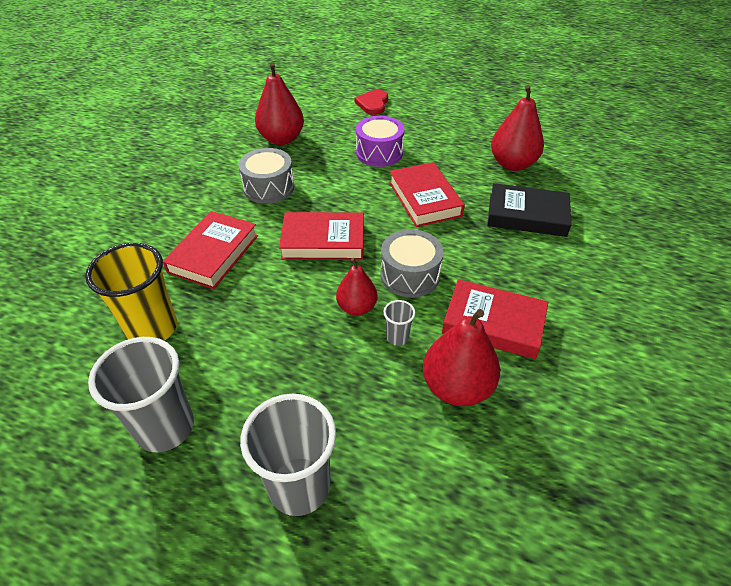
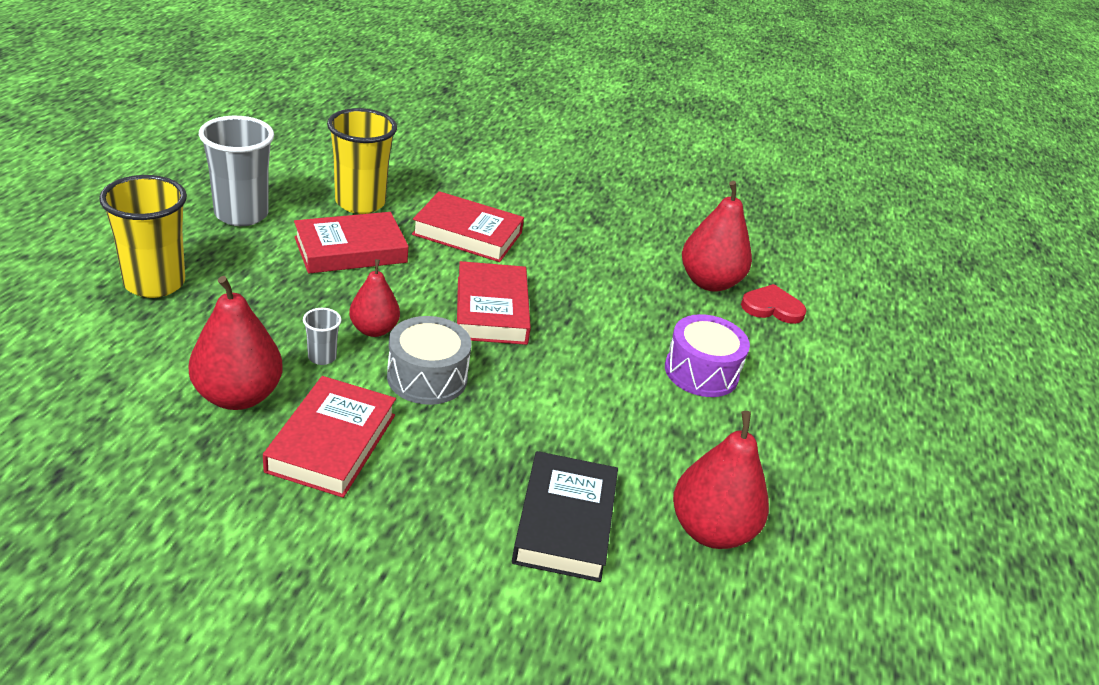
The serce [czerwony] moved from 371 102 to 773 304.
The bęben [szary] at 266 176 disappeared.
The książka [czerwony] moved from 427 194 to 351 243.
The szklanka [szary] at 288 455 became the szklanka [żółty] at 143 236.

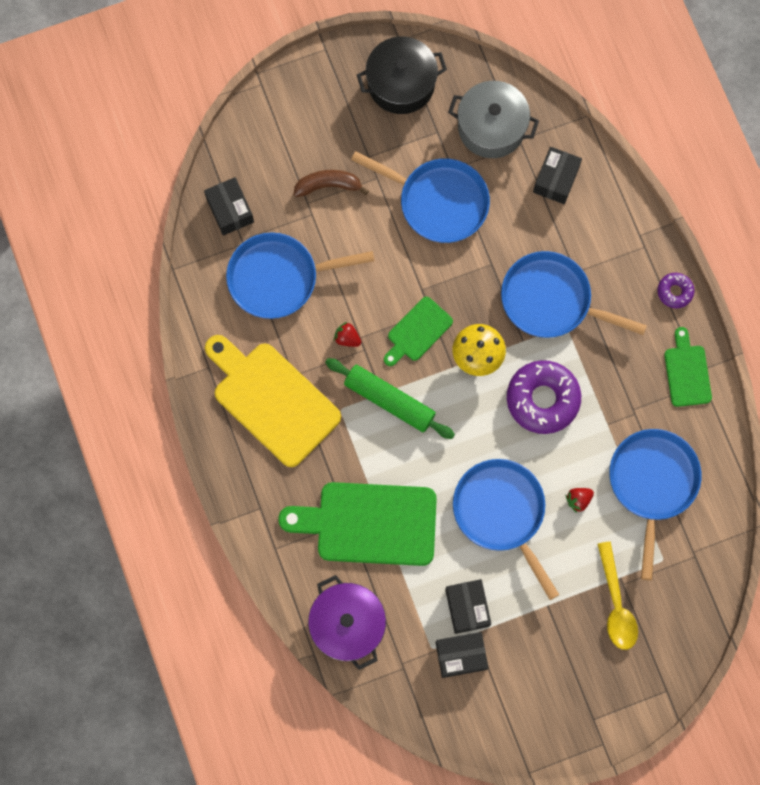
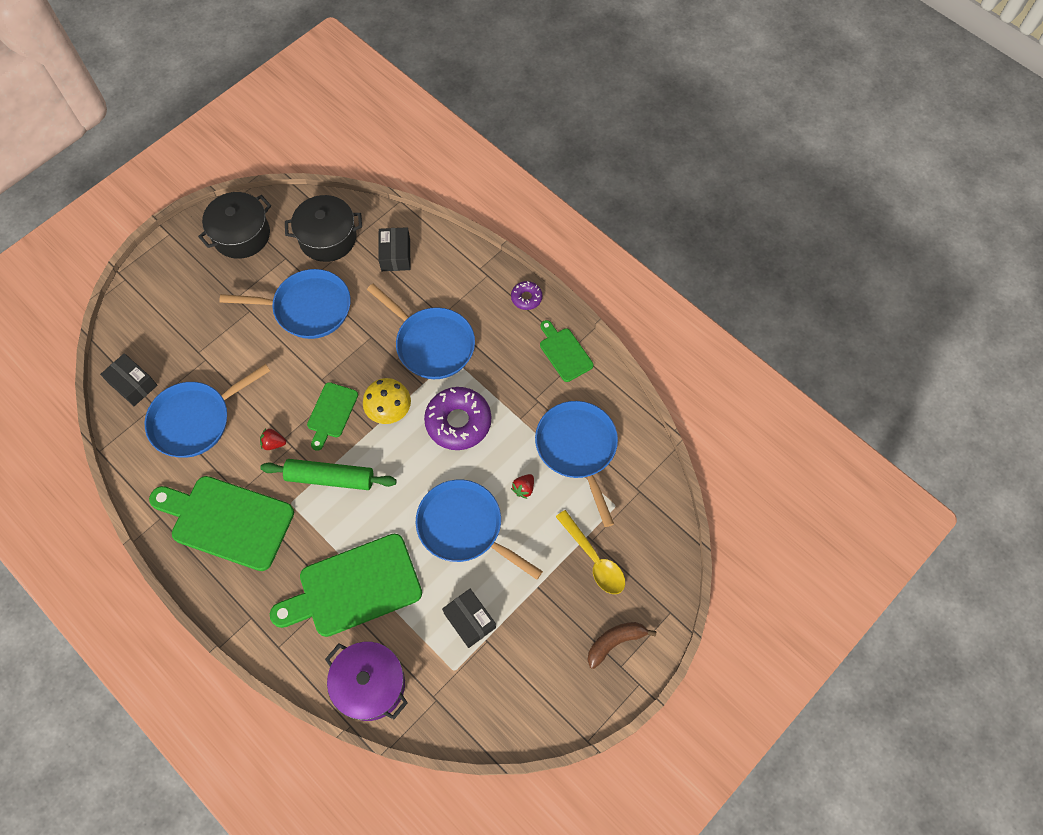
The garnek [szary] at 493 119 became the garnek [czarny] at 323 228.
The banan [brązowy] moved from 331 183 to 622 645.
The patelnia [niebieski] at 574 294 turned 135 degrees counterclockwise.
The deska do krojenia [żółty] at 273 401 became the deska do krojenia [zielony] at 221 523.
The pudełko [czarny] at 462 655 disappeared.

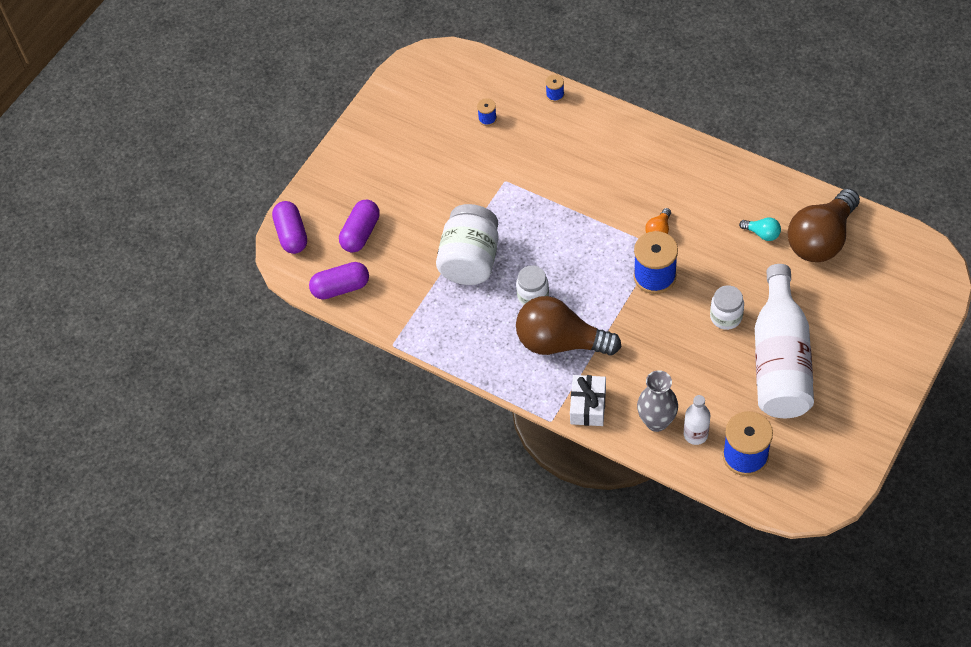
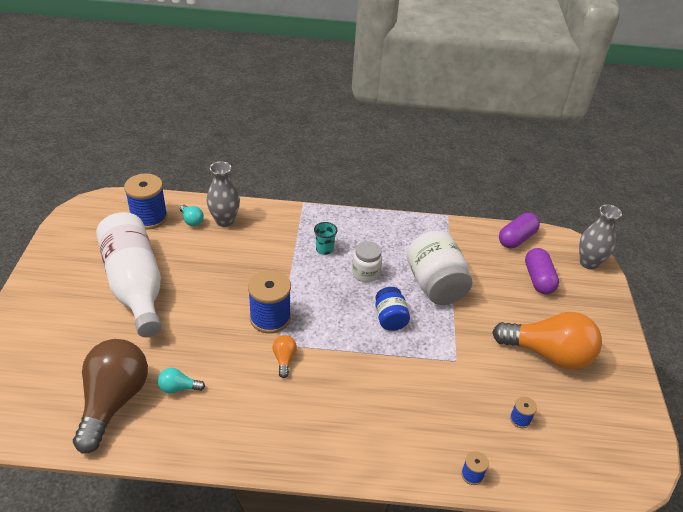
The kapsułka [fioletowy] at 289 227 was replaced by the wazon [szary] at 600 237.
The słoik [biały] at 727 307 disappeared.
The żarówka [brązowy] at 568 326 was replaced by the szklanka [turkusowy] at 325 238.
The prezent [biały] at 588 400 disappeared.
The butelka [biały] at 697 420 was replaced by the żarówka [turkusowy] at 191 215.
The słoik [niebieski] at 392 309 appeared.
The żarówka [pomarańczowy] at 547 341 appeared.

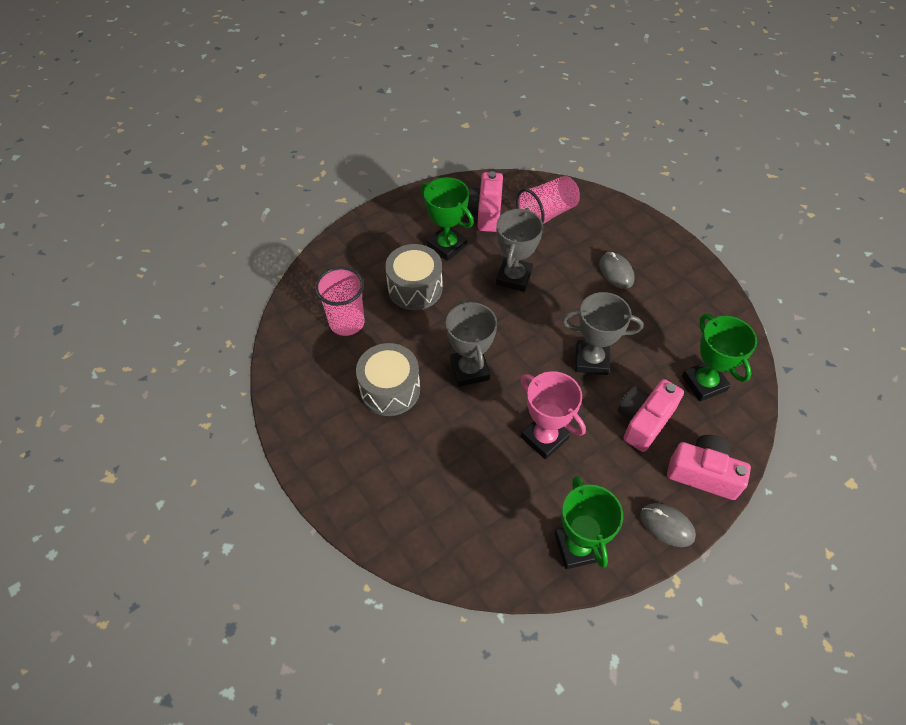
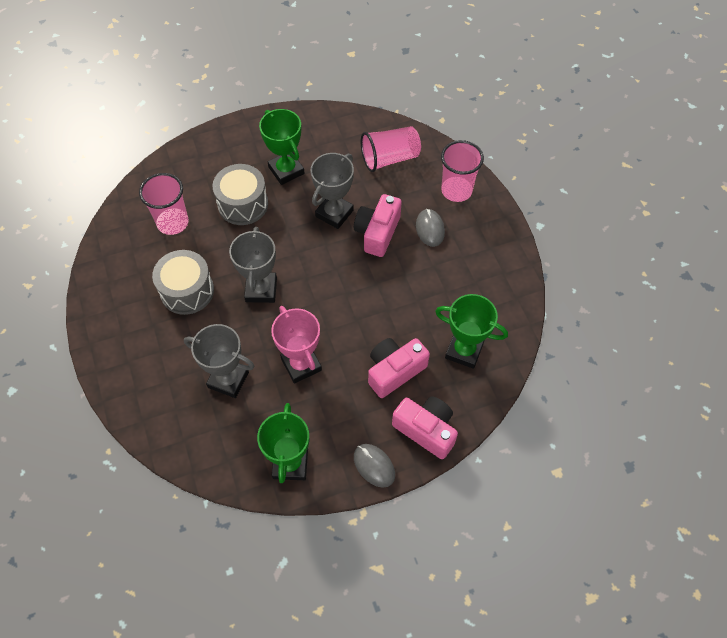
The aparat fotograficzny [różowy] moved from 484 201 to 378 225.
The puchar [szary] moved from 602 333 to 219 361.
The puchar [zielony] at 719 357 turned 60 degrees counterclockwise.
The szklanka [różowy] at 462 171 appeared.

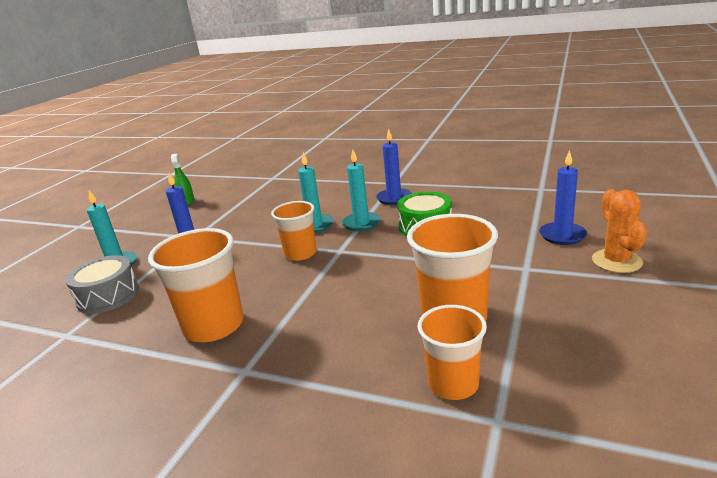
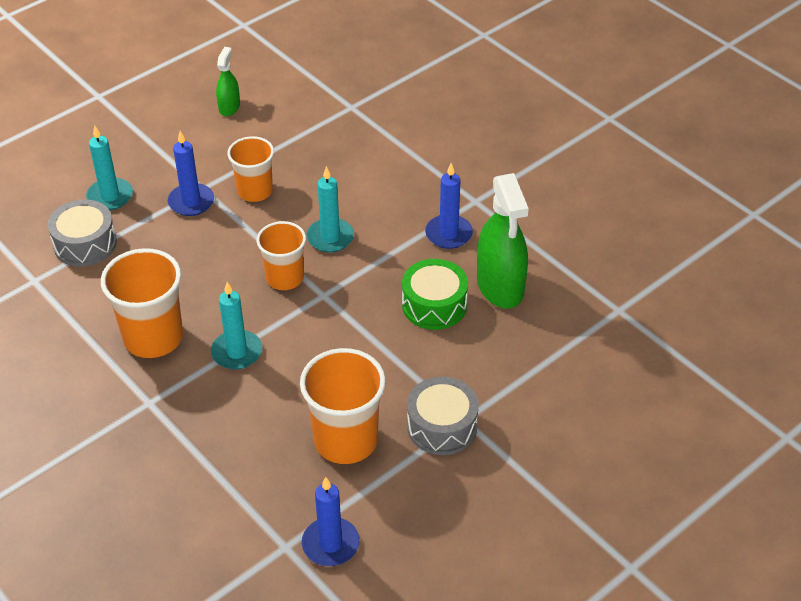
The świeca [turkusowy] moved from 361 191 to 236 326.
The świeca [niebieski] moved from 563 197 to 331 521.
The kaktus [pomarańczowy] at 619 231 disappeared.
The szklanka [pomarańczowy] moved from 452 352 to 250 169.
The spryskiwacz [zielony] at 503 241 appeared.
The bęben [szary] at 443 416 appeared.

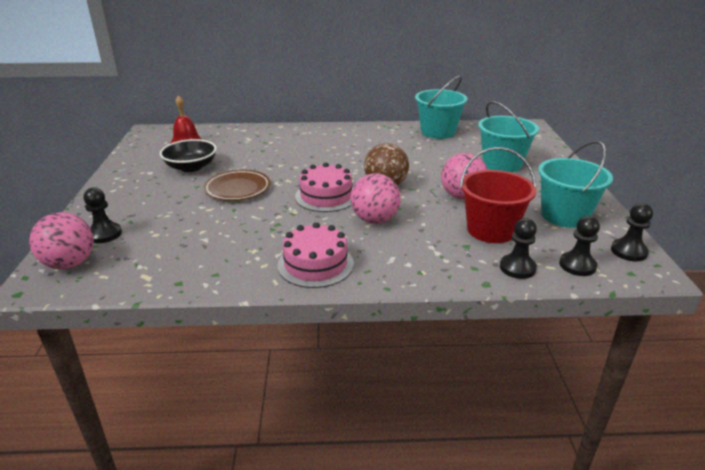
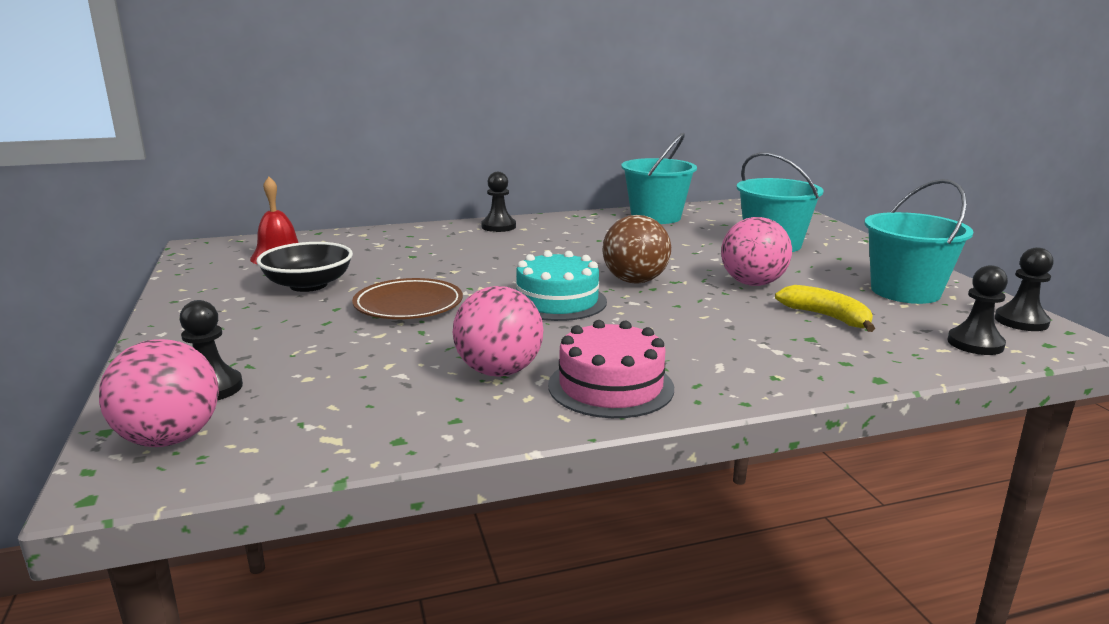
The wiadro [czerwony] at 498 195 was replaced by the banan [żółty] at 825 308.
The tort [różowy] at 324 187 became the tort [turkusowy] at 561 285.
The piłka [różowy] moved from 376 198 to 498 331.
The pionek [czarny] moved from 518 248 to 498 202.

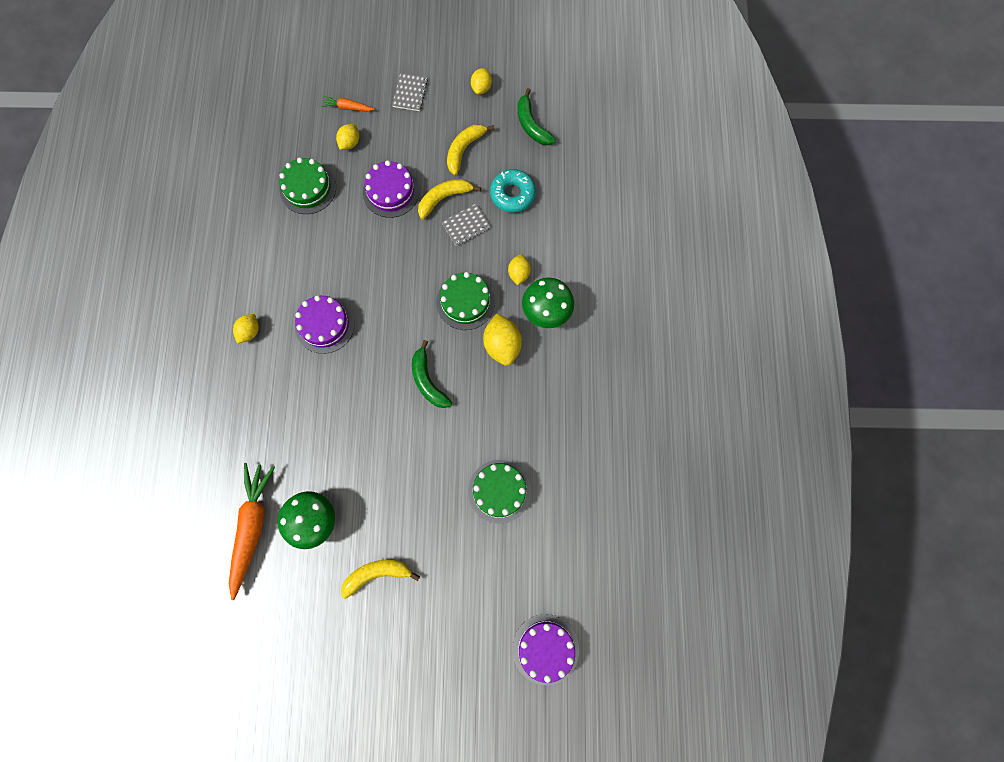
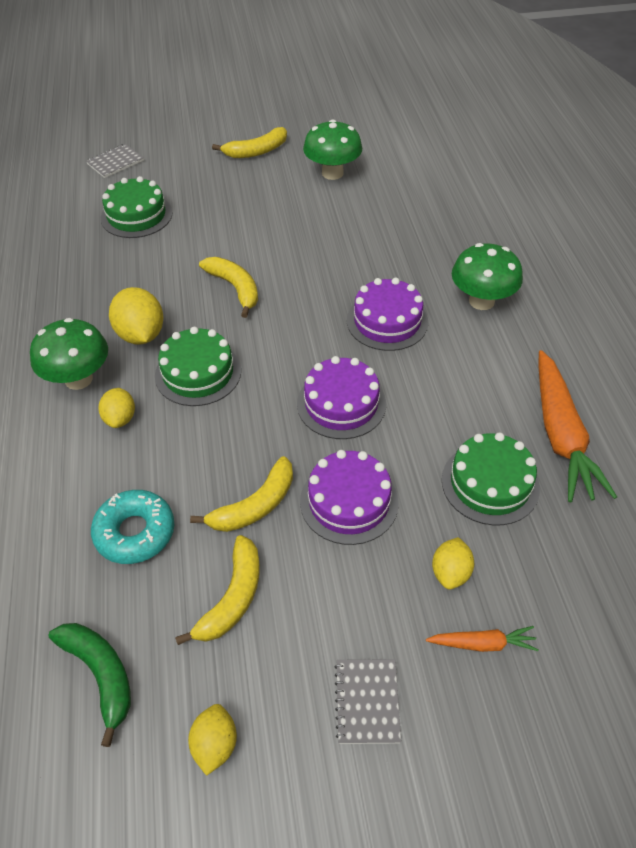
The zeszyt [szary] moved from 466 225 to 115 161.
The cytryna [żółty] at 246 329 was replaced by the grzyb [zielony] at 487 276.
The banan [zielony] at 432 374 became the banan [żółty] at 228 287.
The marchewka [pomarańczowy] moved from 252 531 to 577 426.
The tort [fioletowy] moved from 546 649 to 341 397.

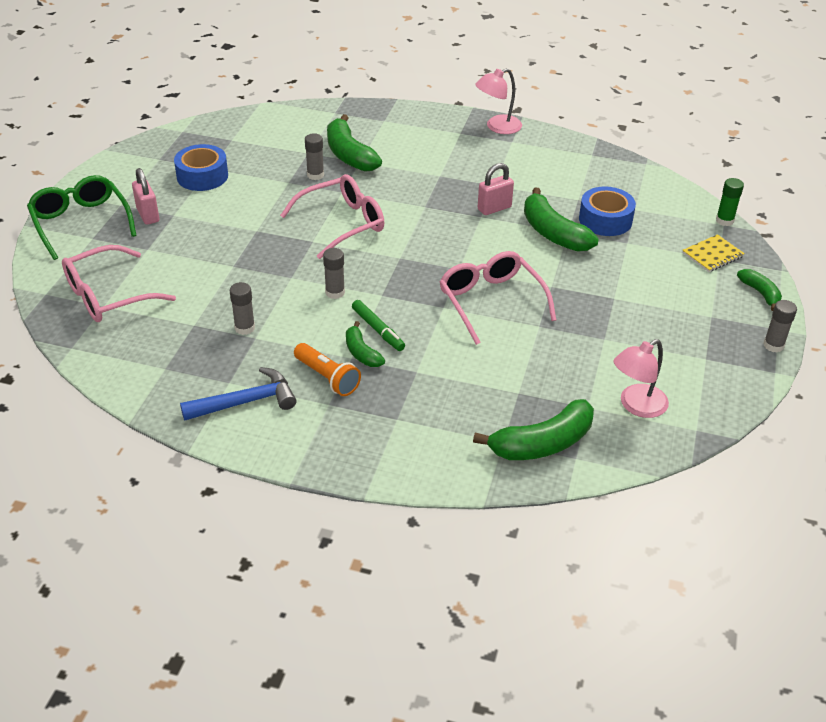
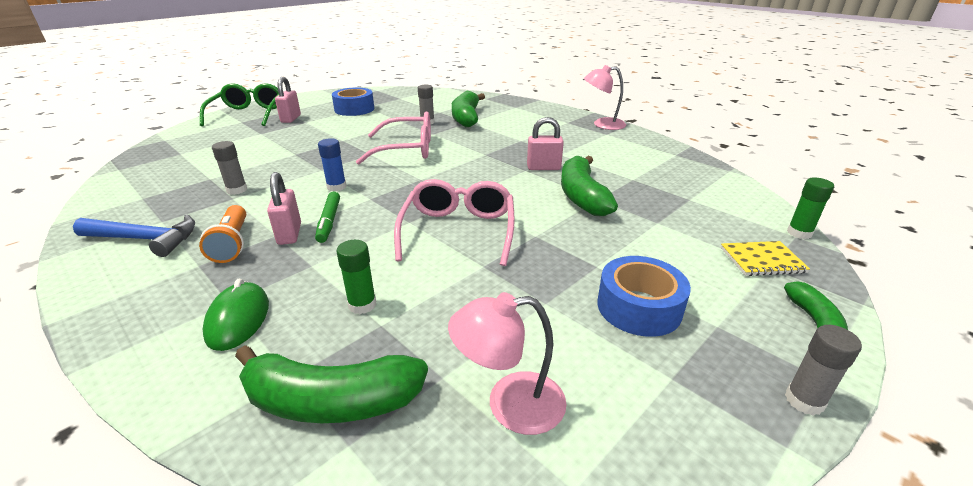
The taśma klejąca [niebieski] moved from 607 211 to 644 296.
The okulary [różowy] at 119 283 disappeared.
The klej w sztyfcie [szary] at 334 273 became the klej w sztyfcie [niebieski] at 332 165.
The banan [zielony] at 365 344 was replaced by the kłódka [różowy] at 284 208.
The klej w sztyfcie [zielony] at 356 277 appeared.
The myszka [zielony] at 236 315 appeared.

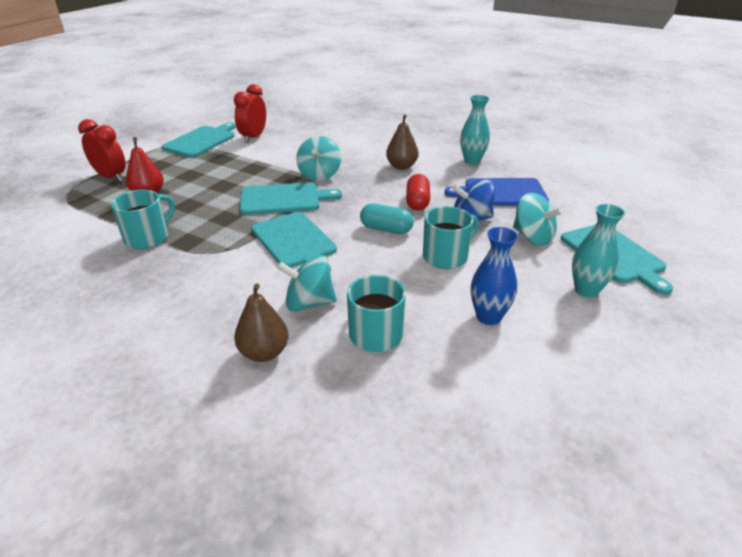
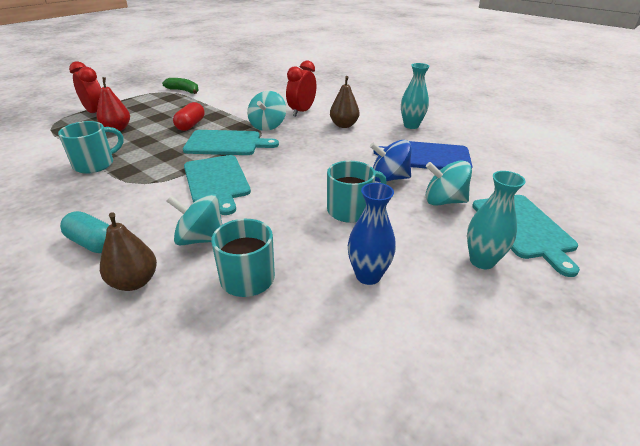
The budzik [czerwony] moved from 250 113 to 301 88.
The deska do krojenia [turkusowy] at 199 140 was replaced by the banan [zielony] at 180 86.
The kapsułka [czerwony] moved from 418 192 to 188 116.
The bączek [turkusowy] at 538 219 turned 135 degrees clockwise.
The kapsułka [turkusowy] moved from 387 218 to 84 232.

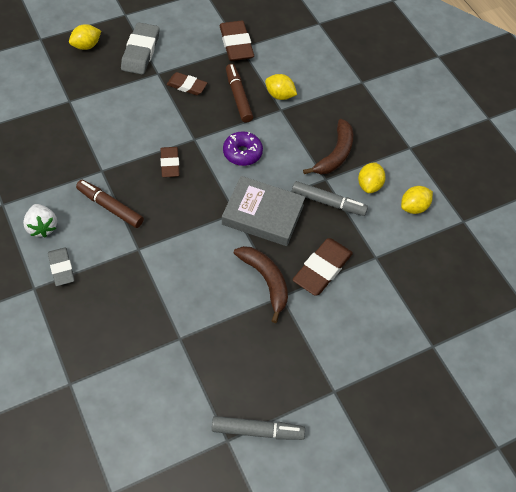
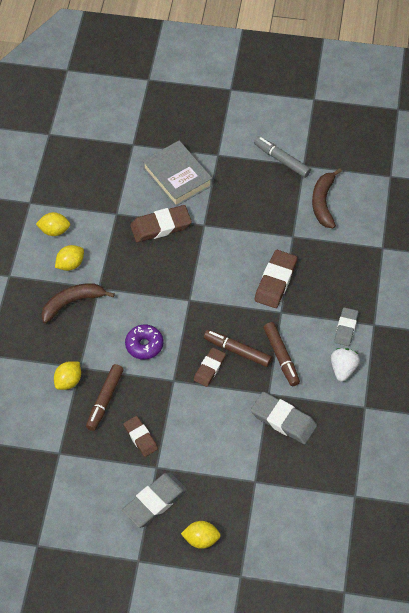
The gumka do mazania [brązowy] moved from 236 41 to 276 279.
The cytryna [żółty] at 281 87 turned 60 degrees clockwise.
The książka [szary] moved from 263 211 to 178 174.
The flamaster [szary] at 330 198 disappeared.
The banan [brązowy] moved from 261 284 to 327 198.
The flamaster [brązowy] at 238 348 appeared.
The gumka do mazania [szary] at 284 418 appeared.

